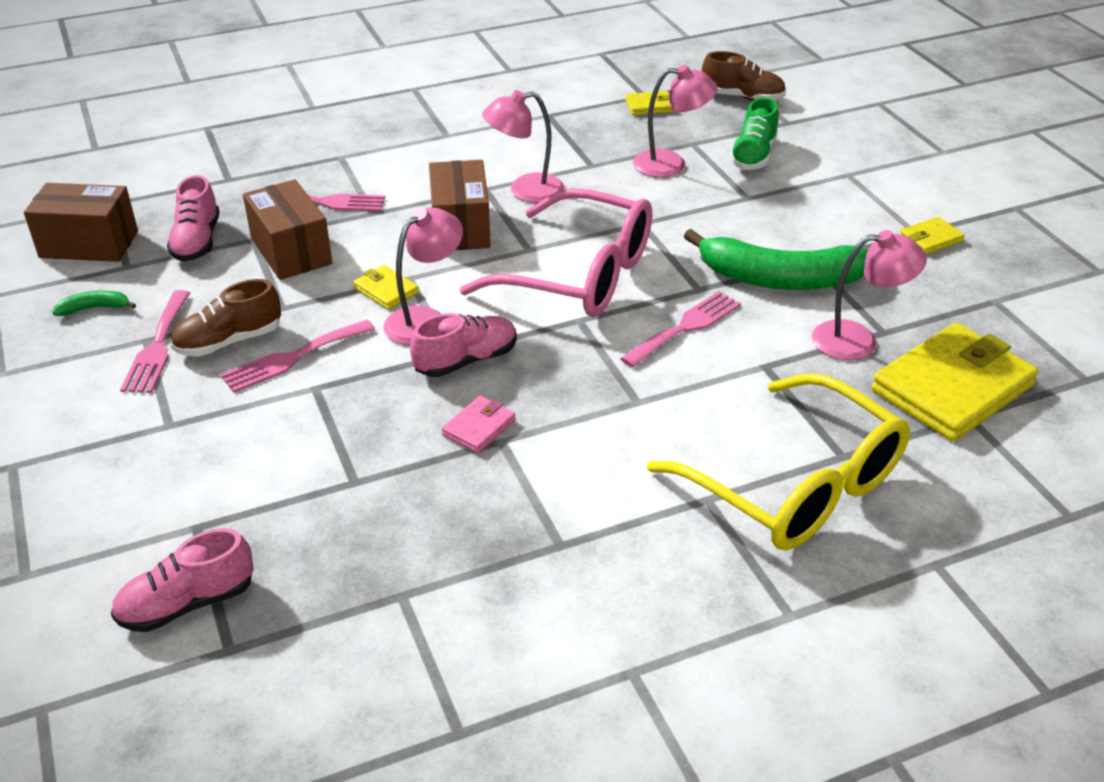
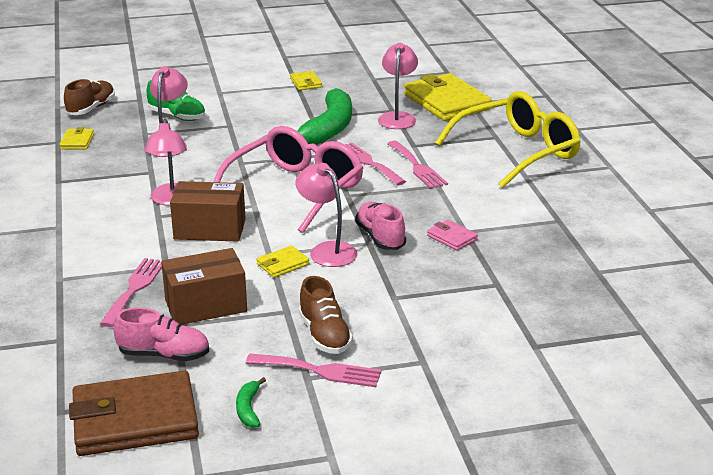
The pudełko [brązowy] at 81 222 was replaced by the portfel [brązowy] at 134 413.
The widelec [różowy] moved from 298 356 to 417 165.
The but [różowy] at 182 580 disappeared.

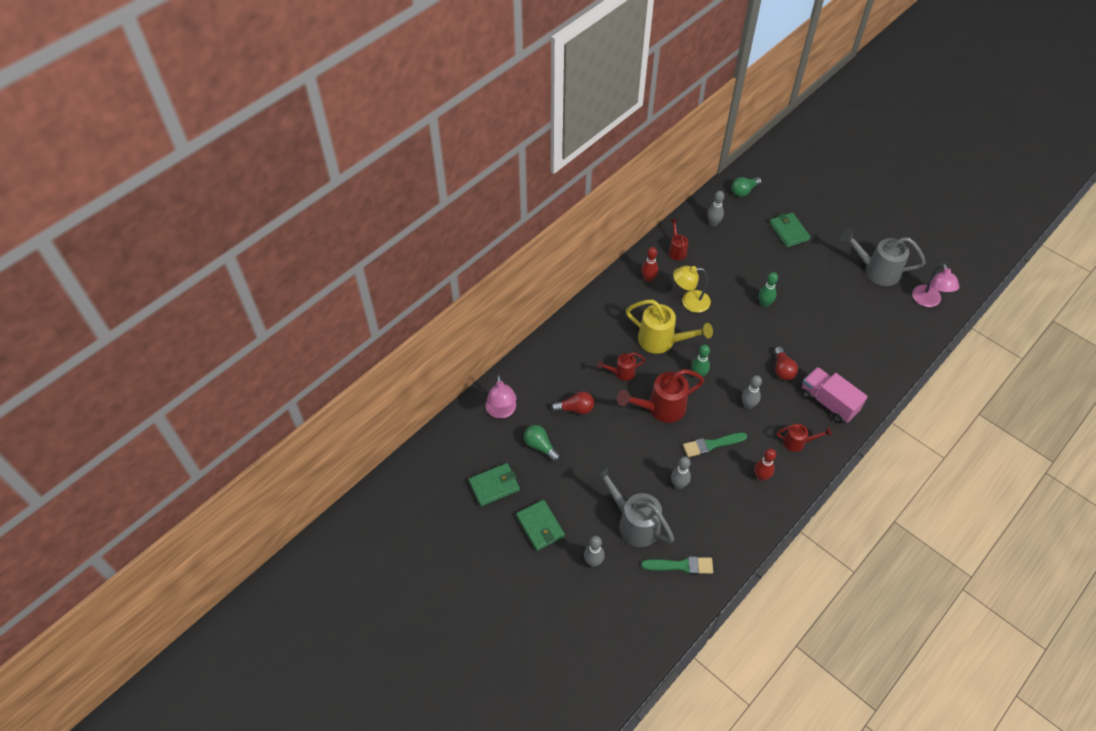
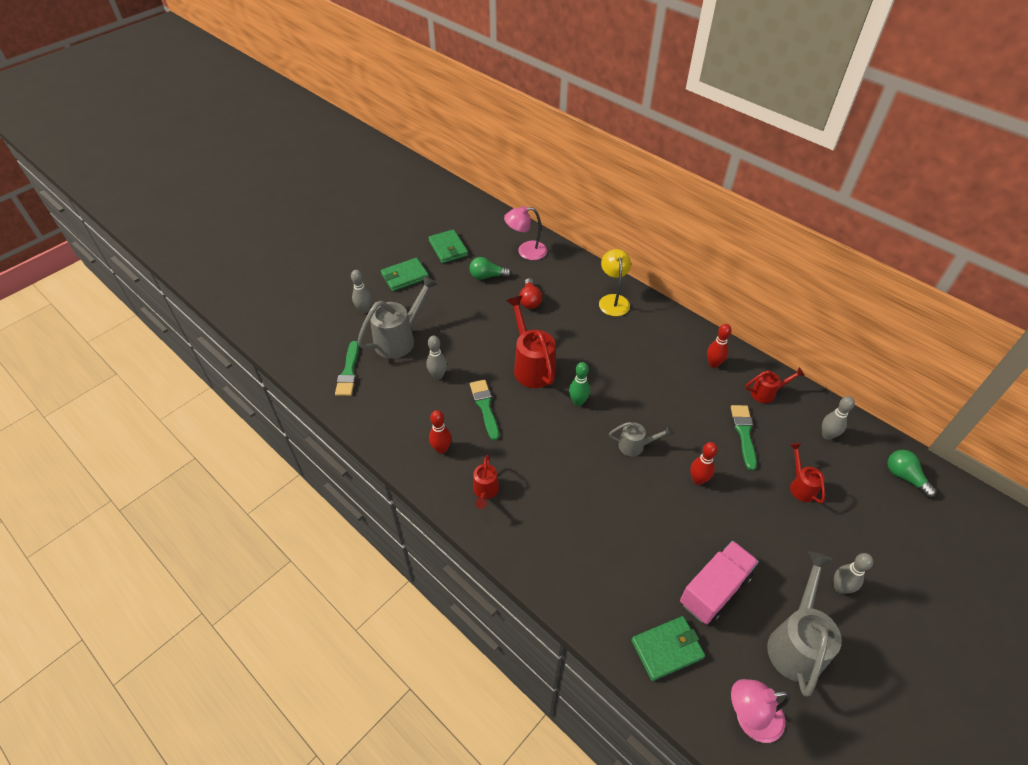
The portfel [zielony] moved from 790 230 to 668 648.
The lampka [żółty] moved from 692 289 to 615 282.
The kręgiel [zielony] at 768 289 became the kręgiel [czerwony] at 704 463.
The konewka [żółty] at 669 327 disappeared.
The żarówka [czerwony] at 786 363 disappeared.
The konewka [czerwony] moved from 621 366 to 807 473.
The ciężarówka [różowy] moved from 834 395 to 719 582.
The kręgiel [szary] moved from 752 392 to 854 573.
The żarówka [zielony] at 542 443 turned 135 degrees counterclockwise.
The pędzel [zielony] at 744 437 appeared.
The konewka [szary] at 641 439 appeared.

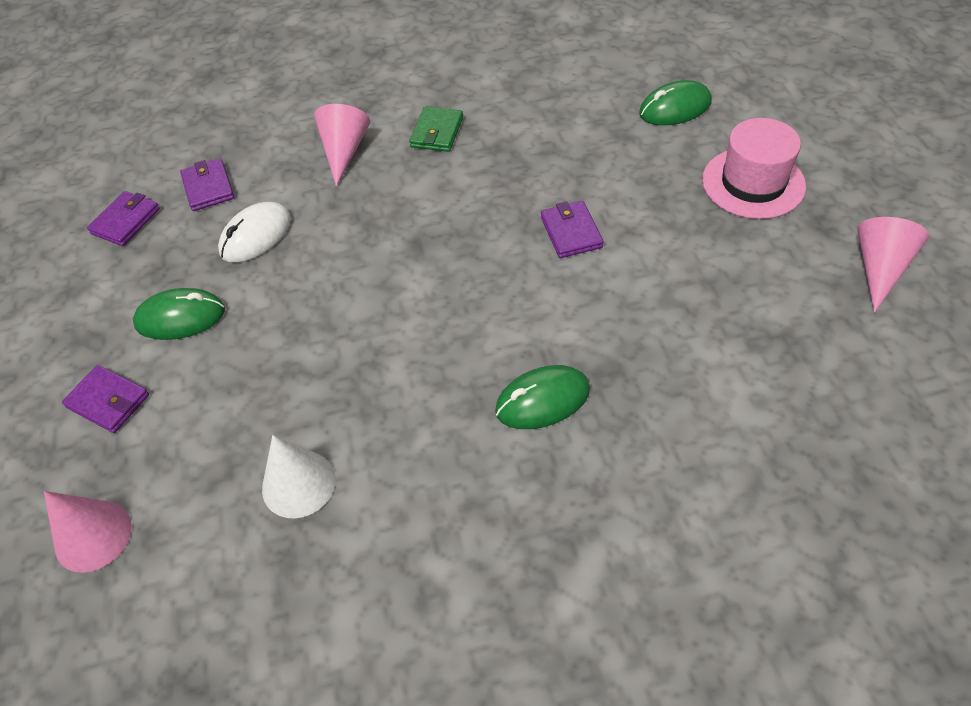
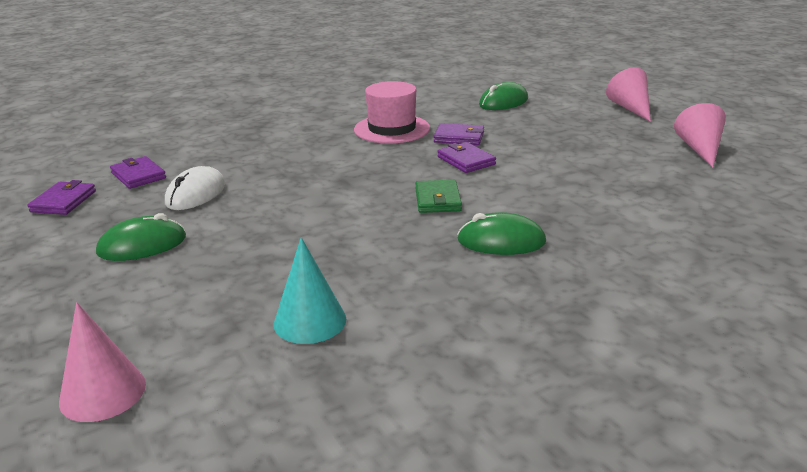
The stożek [różowy] moved from 342 145 to 628 94.
The portfel [zielony] moved from 436 129 to 438 196.
The kapelusz [różowy] moved from 754 168 to 392 112.
The portfel [fioletowy] moved from 105 399 to 459 134.
The myszka [zielony] at 542 397 turned 45 degrees clockwise.
The stożek [biały] at 299 476 became the stożek [turkusowy] at 309 290.

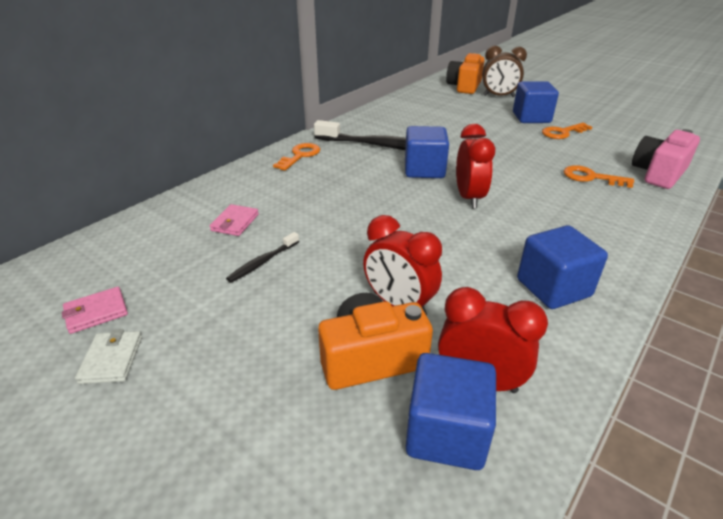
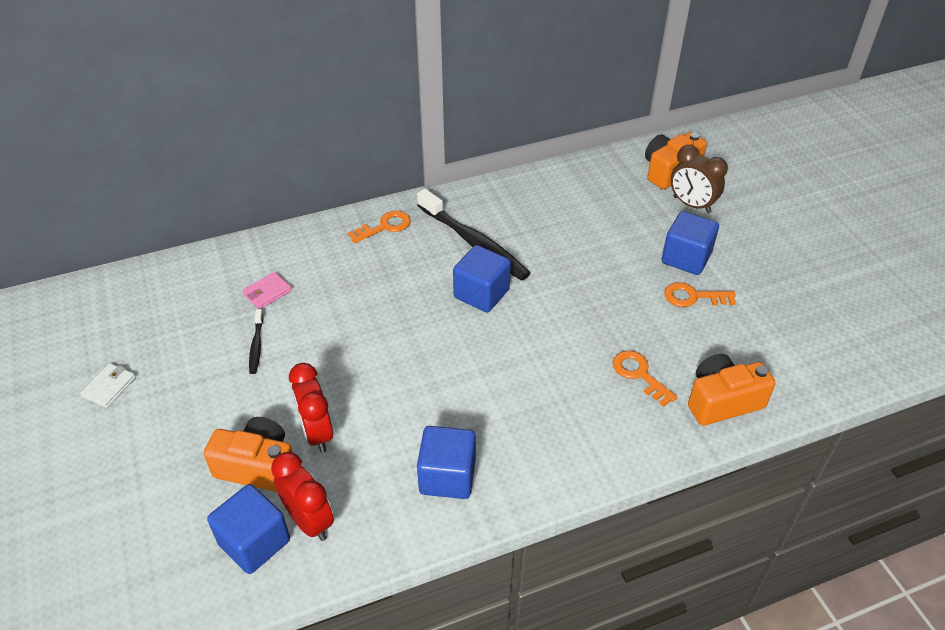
The budzik [czerwony] at 475 166 disappeared.
The aparat fotograficzny [różowy] at 666 159 became the aparat fotograficzny [pomarańczowy] at 732 390.
The szczoteczka do zębów [czarny] at 262 257 turned 75 degrees counterclockwise.
The portfel [różowy] at 95 310 disappeared.

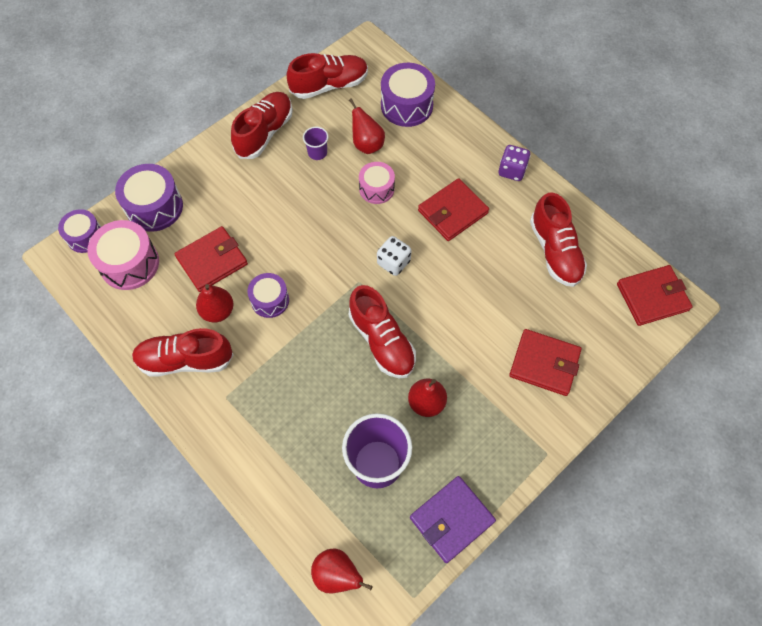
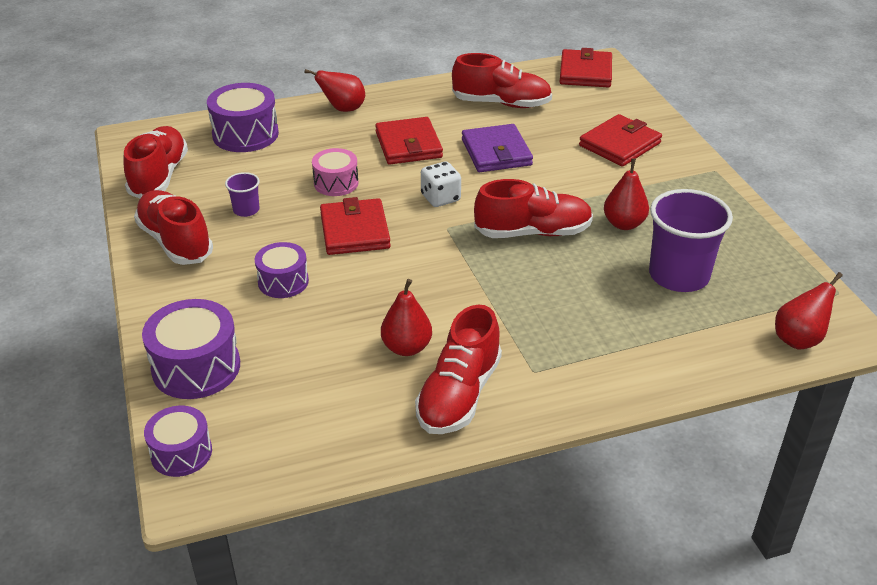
The gruszka [czerwony] moved from 367 126 to 335 90.
The kostka do gry [fioletowy] at 515 163 disappeared.
The bęben [różowy] at 123 255 disappeared.
The portfel [czerwony] moved from 211 259 to 355 226.
The bęben [fioletowy] moved from 268 295 to 282 270.
The portfel [fioletowy] moved from 453 519 to 497 148.

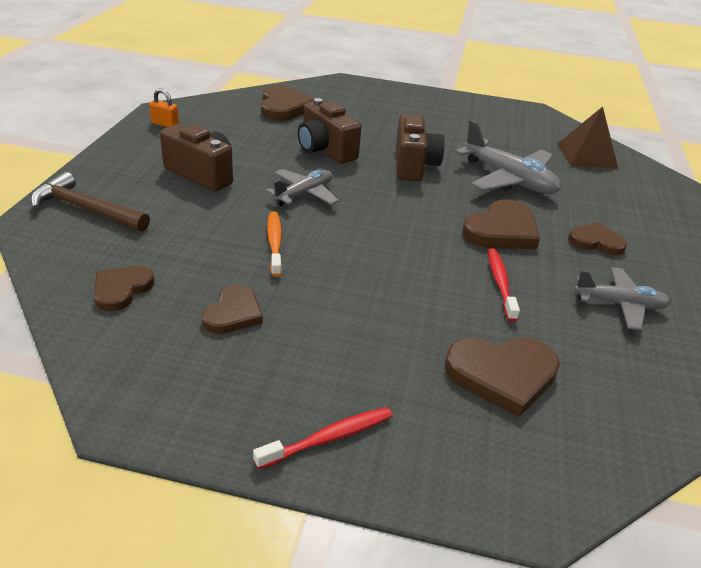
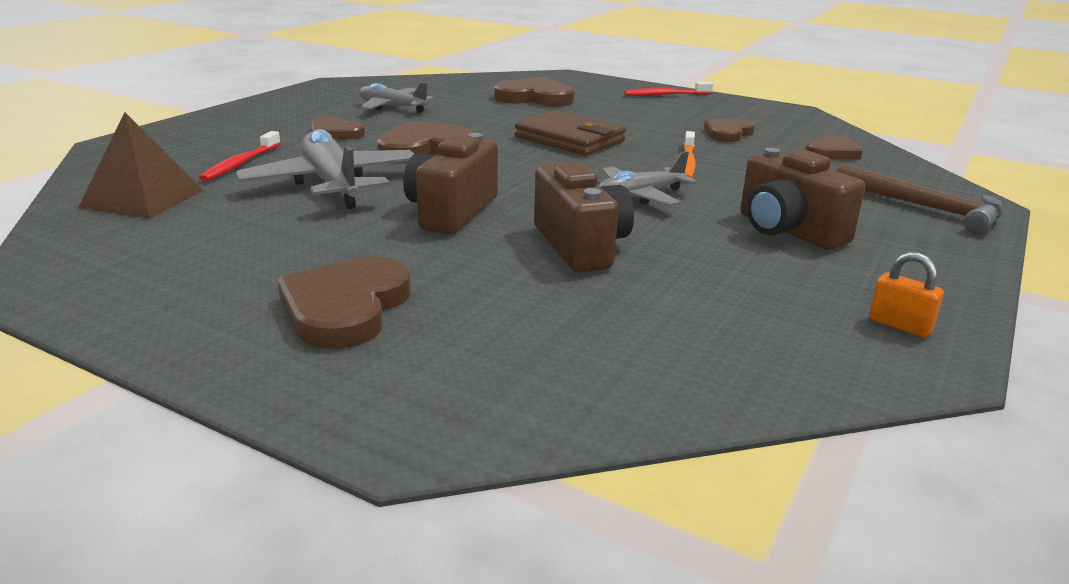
The serce [brązowy] moved from 287 103 to 344 302.
The szczoteczka do zębów [czerwony] moved from 504 285 to 240 156.
The portfel [brązowy] at 570 133 appeared.

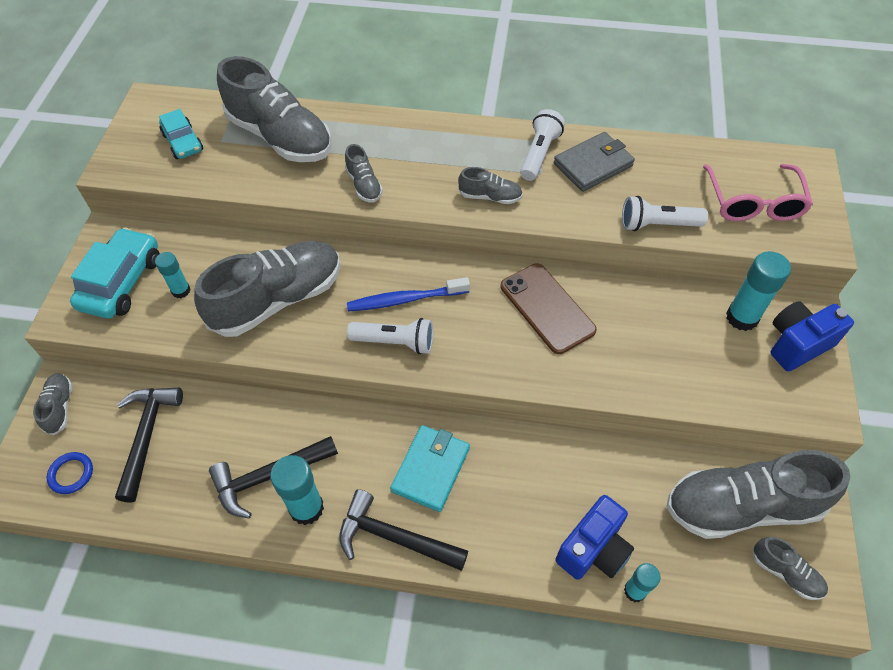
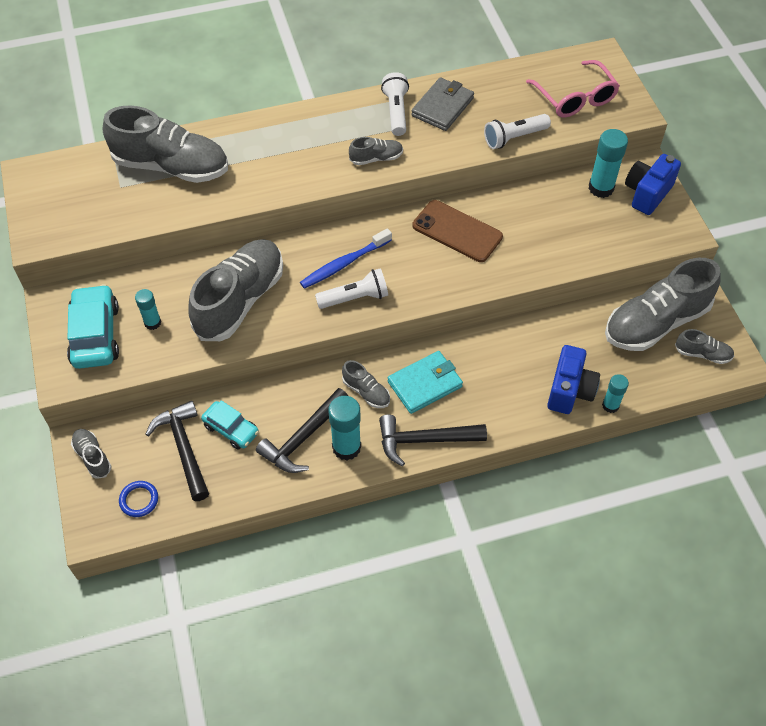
The samochód [turkusowy] moved from 181 134 to 230 424.
The but [szary] moved from 364 173 to 366 384.
The portfel [turkusowy] at 430 468 turned 60 degrees clockwise.

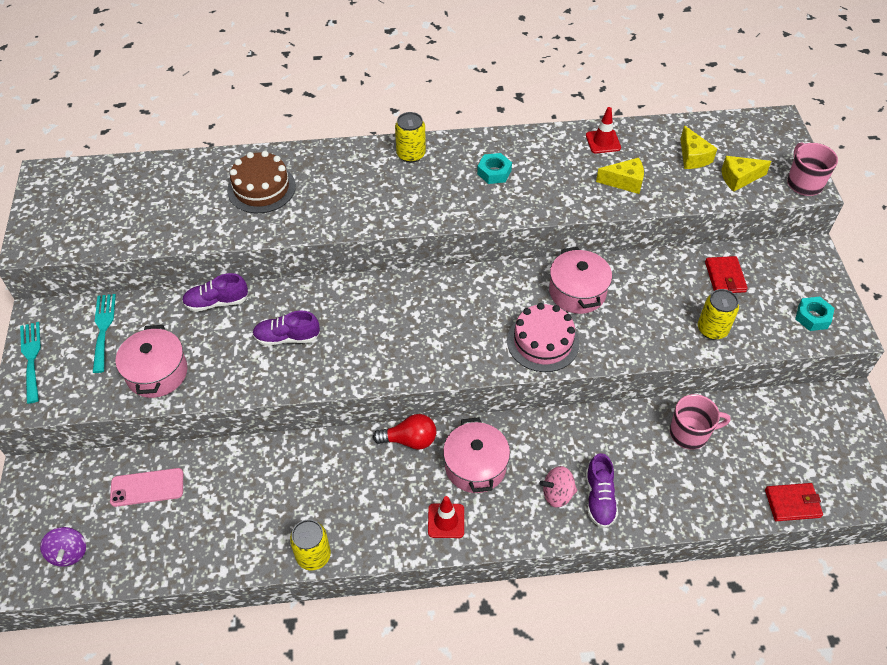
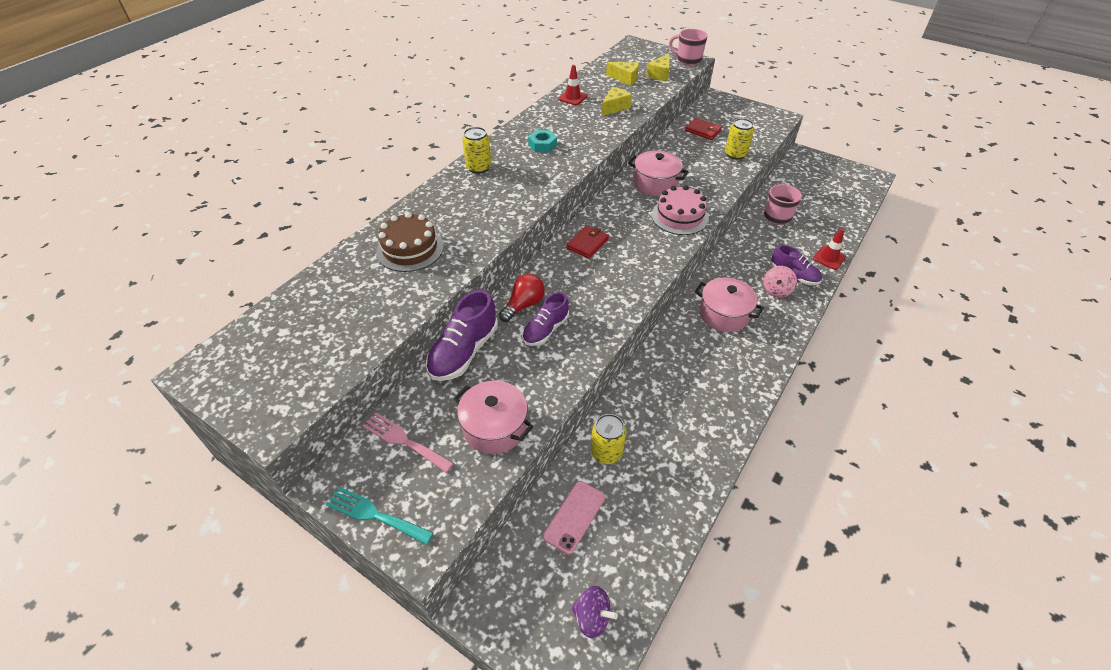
The but [fioletowy] at 215 292 changed to 1.52 times the size.
The widelec [turkusowy] at 104 333 became the widelec [różowy] at 408 442.
The nakrętka [turkusowy] at 815 314 disappeared.
The żarówka [czerwony] moved from 404 432 to 522 298.
The portfel [czerwony] moved from 794 502 to 587 242.
The pachołek [czerwony] moved from 446 517 to 829 249.
The puszka [żółty] moved from 310 545 to 608 439.

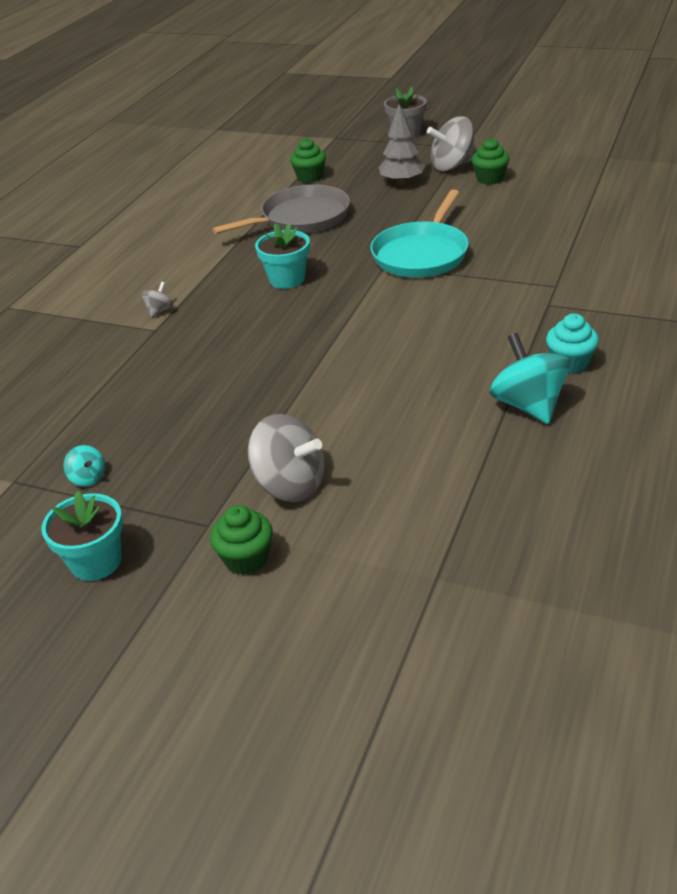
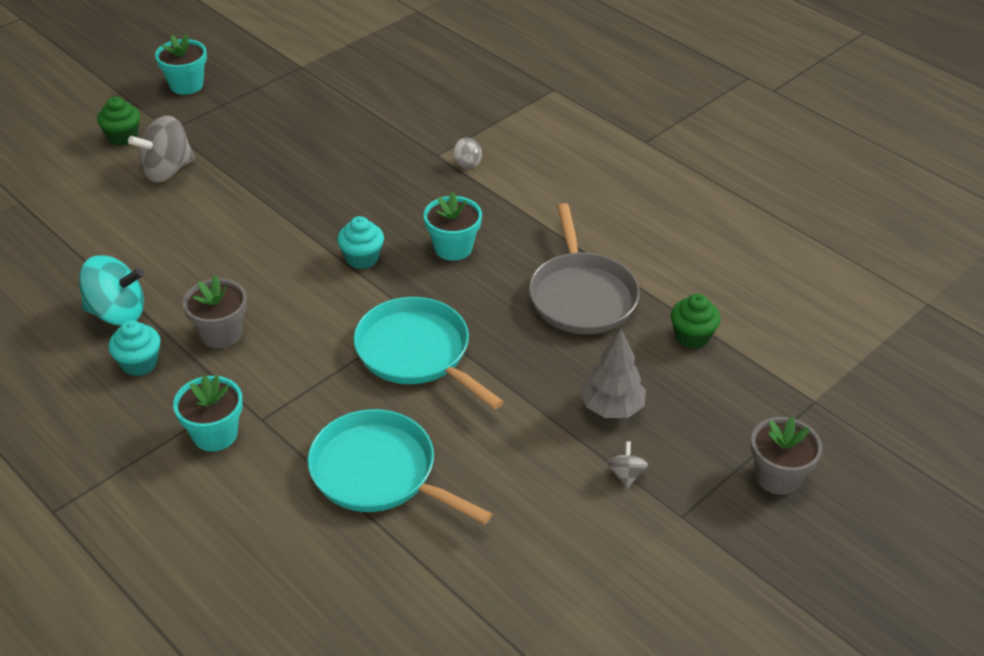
The bączek [szary] at 451 143 changed to 0.48 times the size.
The muffinka [zielony] at 490 161 disappeared.
The bączek [turkusowy] at 84 465 disappeared.
The muffinka [turkusowy] at 360 242 appeared.
The doniczka [szary] at 215 311 appeared.
The doniczka [turkusowy] at 208 413 appeared.
The patelnia [turkusowy] at 399 466 appeared.

